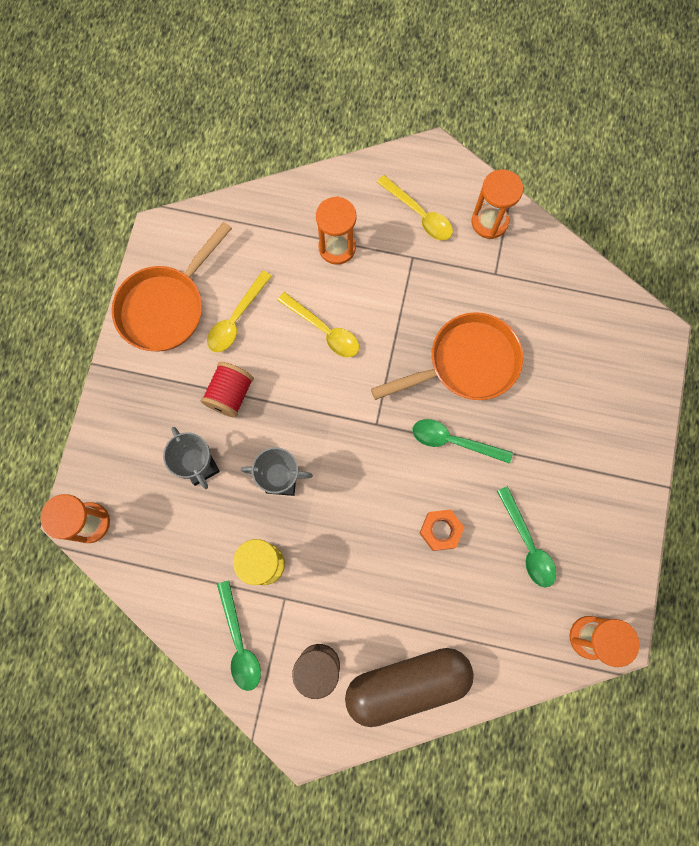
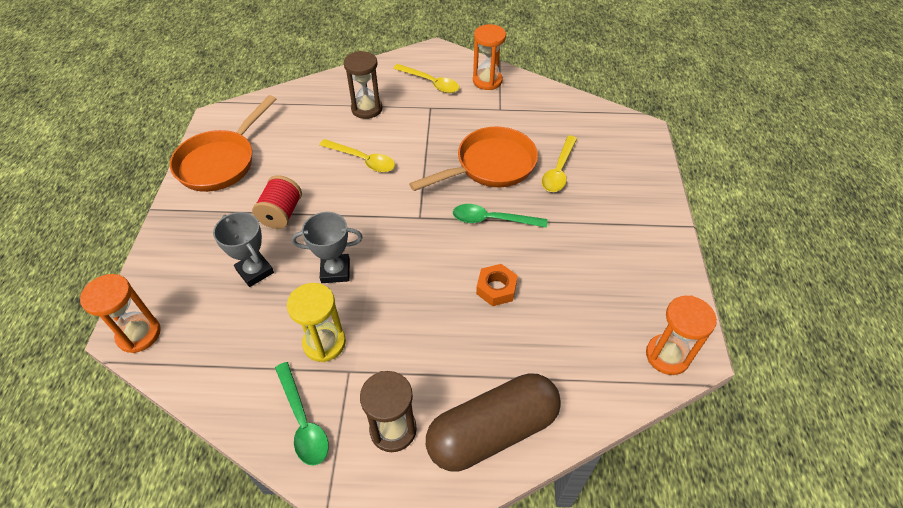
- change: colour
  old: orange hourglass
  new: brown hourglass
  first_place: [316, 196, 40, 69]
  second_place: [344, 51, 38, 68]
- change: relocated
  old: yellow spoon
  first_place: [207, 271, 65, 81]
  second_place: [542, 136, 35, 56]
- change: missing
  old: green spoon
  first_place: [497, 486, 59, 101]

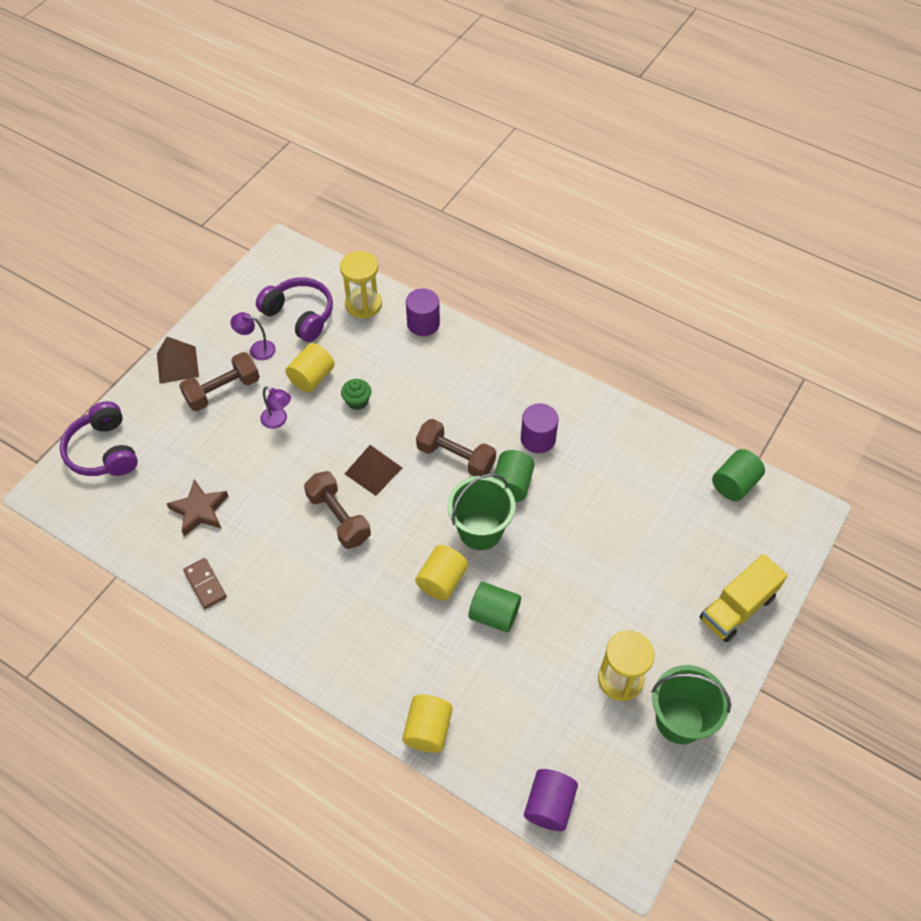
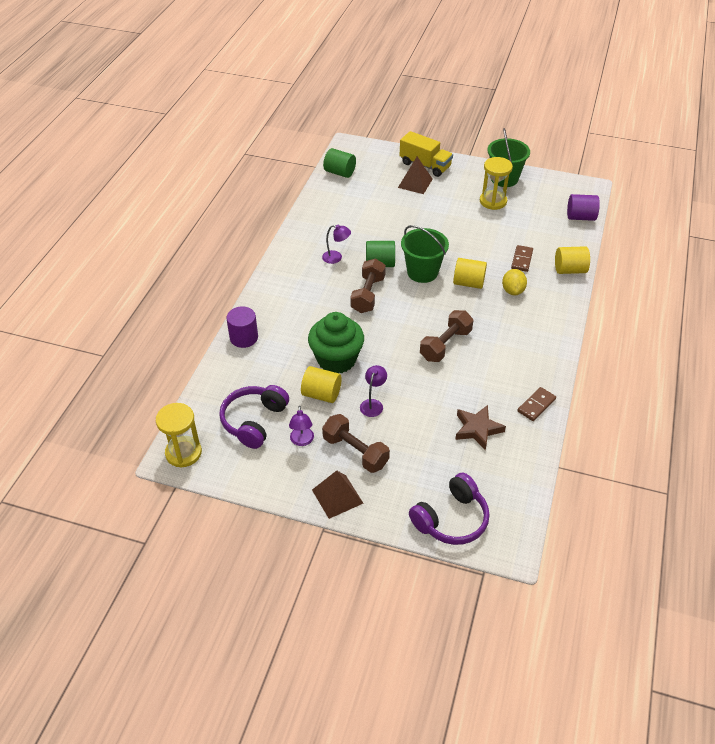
- change: relocated
  old: yellow hourglass
  first_place: [340, 251, 42, 67]
  second_place: [156, 403, 46, 65]
- change: size
  old: green cupcake
  first_place: [341, 379, 30, 31]
  second_place: [308, 312, 56, 61]
  factor: 2.17
- change: exchanged
  old: purple cylinder
  new: purple lamp
  first_place: [521, 403, 38, 50]
  second_place: [322, 224, 29, 40]
- change: relocated
  old: brown pyramid
  first_place: [345, 445, 57, 51]
  second_place: [398, 157, 35, 37]
- change: missing
  old: green cylinder
  first_place: [468, 582, 53, 51]
- change: appeared
  new: brown domino
  second_place: [511, 245, 22, 27]
- change: appeared
  new: yellow lemon
  second_place: [502, 269, 25, 26]

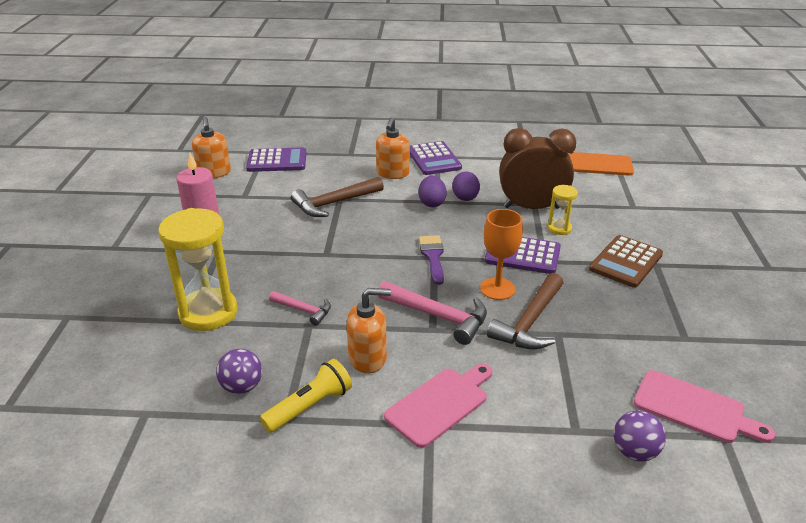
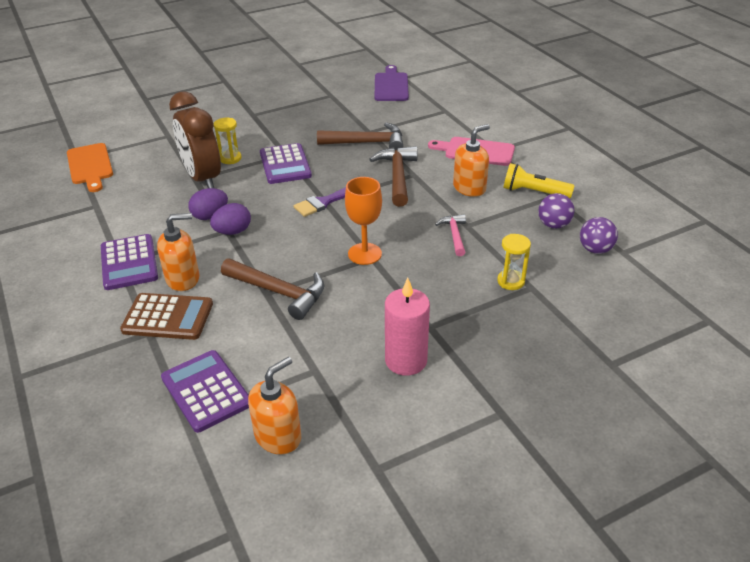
- change: spun
  old: purple calculator
  first_place: [410, 141, 52, 34]
  second_place: [101, 234, 57, 56]
  degrees: 120
- change: size
  old: yellow hourglass
  first_place: [158, 208, 80, 123]
  second_place: [497, 234, 34, 56]
  factor: 0.49
- change: relocated
  old: orange goblet
  first_place: [480, 209, 43, 91]
  second_place: [345, 177, 37, 88]
- change: relocated
  old: brown calculator
  first_place: [589, 235, 74, 53]
  second_place: [120, 293, 93, 47]
- change: colour
  old: pink hammer
  new: brown hammer
  first_place: [378, 281, 109, 64]
  second_place: [369, 146, 49, 61]
- change: spun
  old: orange soap dispenser
  first_place: [347, 288, 44, 85]
  second_place: [453, 124, 37, 73]
  degrees: 90
- change: colour
  old: pink cutting board
  new: purple cutting board
  first_place: [634, 370, 141, 73]
  second_place: [375, 65, 34, 36]
- change: relocated
  old: purple ball
  first_place: [614, 410, 52, 51]
  second_place: [580, 217, 38, 37]

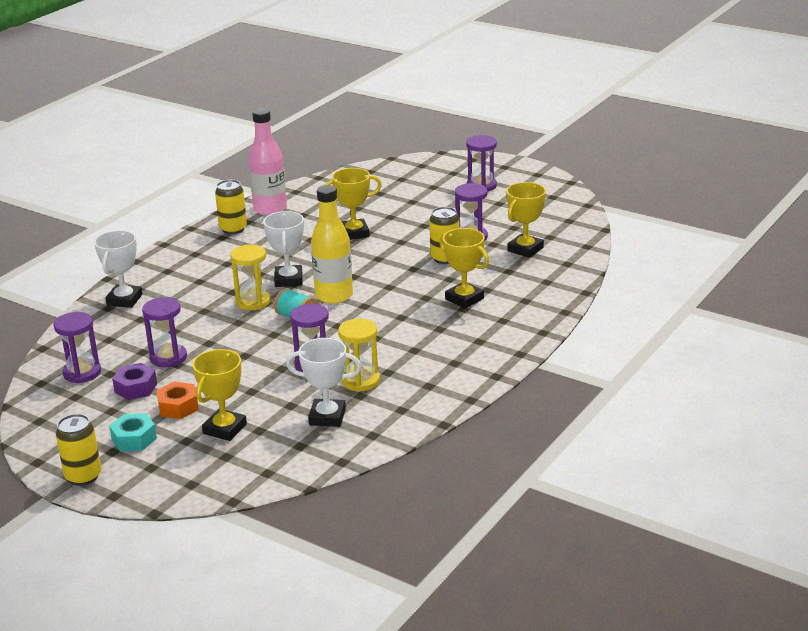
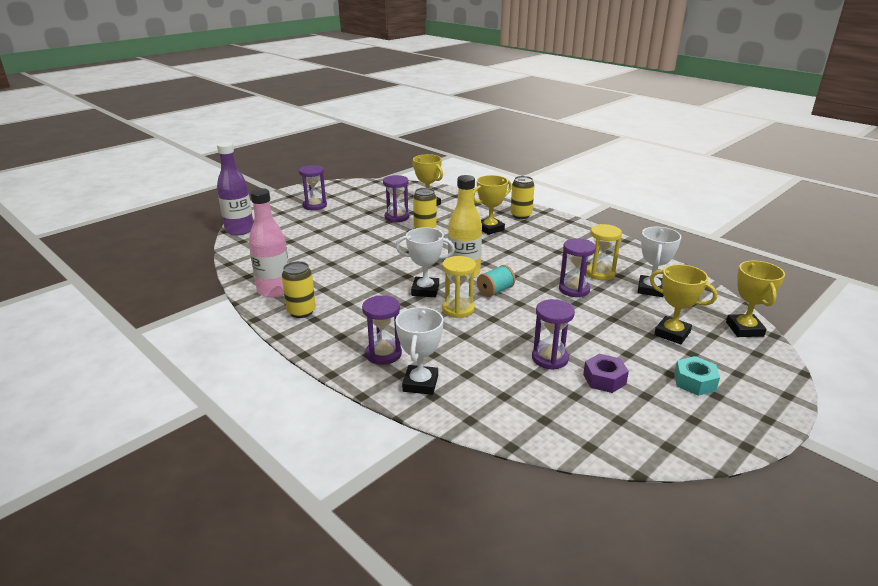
- change: relocated
  old: yellow trophy
  first_place: [325, 168, 57, 72]
  second_place: [726, 261, 59, 76]
- change: spun
  old: white trophy
  first_place: [94, 230, 48, 78]
  second_place: [395, 307, 48, 88]
  degrees: 75
- change: relocated
  old: purple hourglass
  first_place: [54, 312, 47, 71]
  second_place: [362, 295, 40, 70]
- change: missing
  old: orange nut
  first_place: [156, 382, 43, 37]
- change: relocated
  old: yellow can
  first_place: [56, 414, 46, 72]
  second_place: [510, 176, 25, 43]
- change: appeared
  new: purple bottle
  second_place: [217, 142, 36, 93]

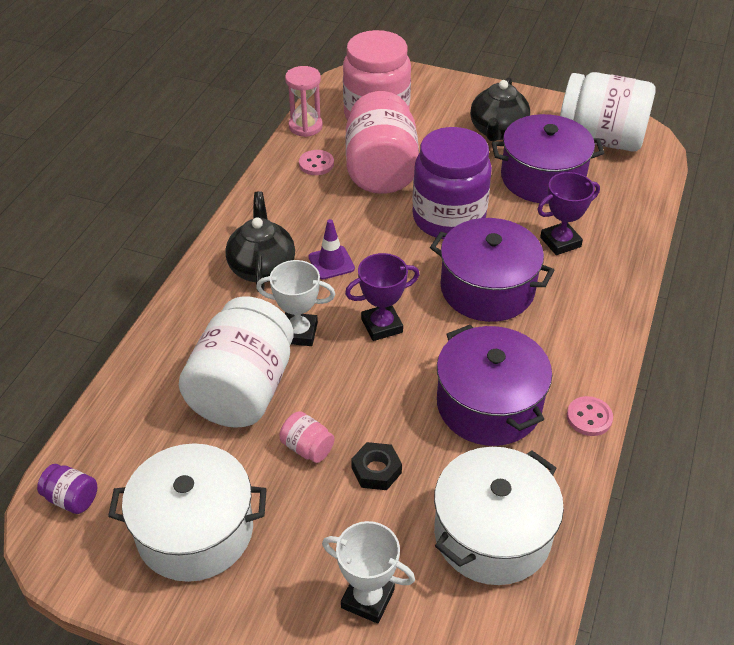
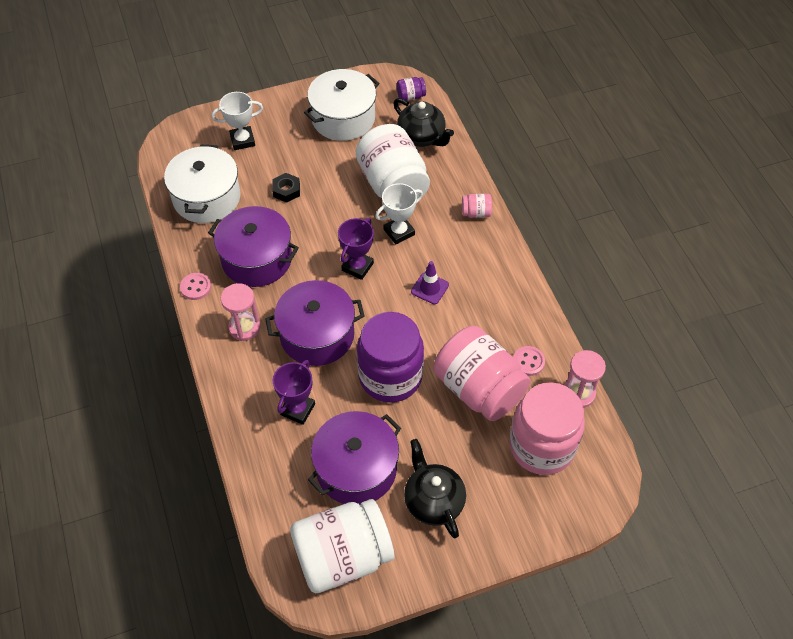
- change: relocated
  old: black teapot
  first_place: [225, 191, 70, 101]
  second_place: [393, 98, 61, 49]
- change: relocated
  old: pink jar
  first_place: [279, 411, 56, 52]
  second_place: [462, 194, 30, 24]
- change: appeared
  new: pink hourglass
  second_place: [221, 283, 40, 58]

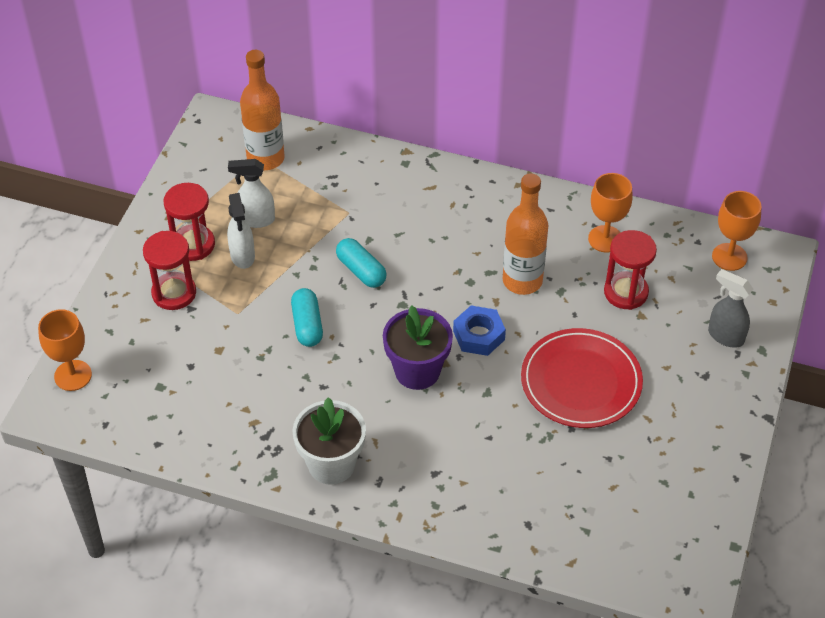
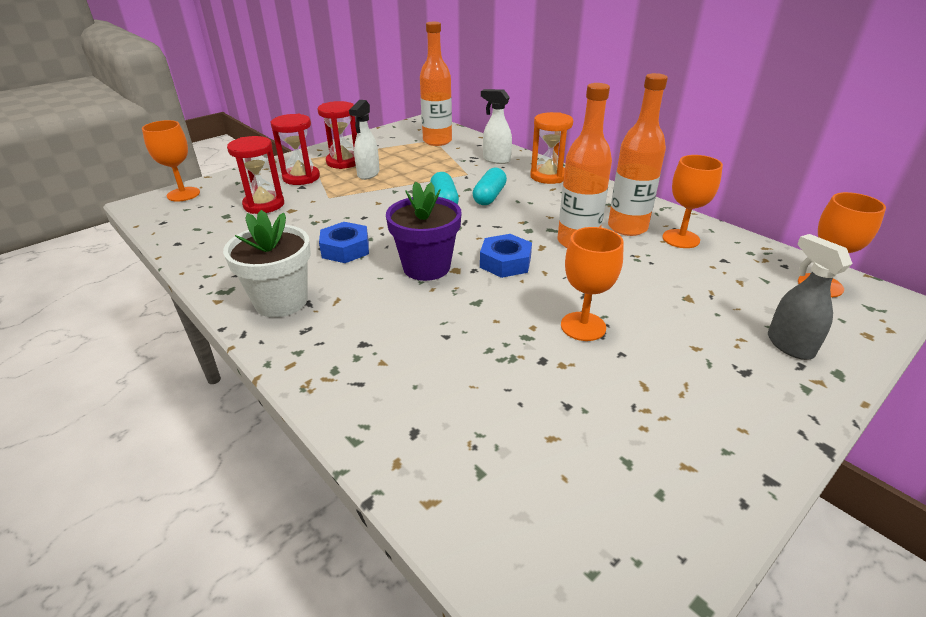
- change: relocated
  old: white spray bottle
  first_place: [228, 159, 47, 69]
  second_place: [481, 89, 31, 75]
- change: relocated
  old: red hourglass
  first_place: [604, 230, 53, 80]
  second_place: [227, 136, 57, 78]
- change: relocated
  old: turquoise capsule
  first_place: [291, 288, 32, 59]
  second_place: [473, 168, 34, 37]
- change: exchanged
  old: red plate
  new: orange goblet
  first_place: [521, 328, 122, 100]
  second_place: [561, 227, 63, 114]
- change: appeared
  new: orange bottle
  second_place: [608, 73, 60, 163]
- change: appeared
  new: orange hourglass
  second_place: [530, 112, 43, 72]
- change: appeared
  new: blue nut
  second_place: [319, 222, 50, 41]

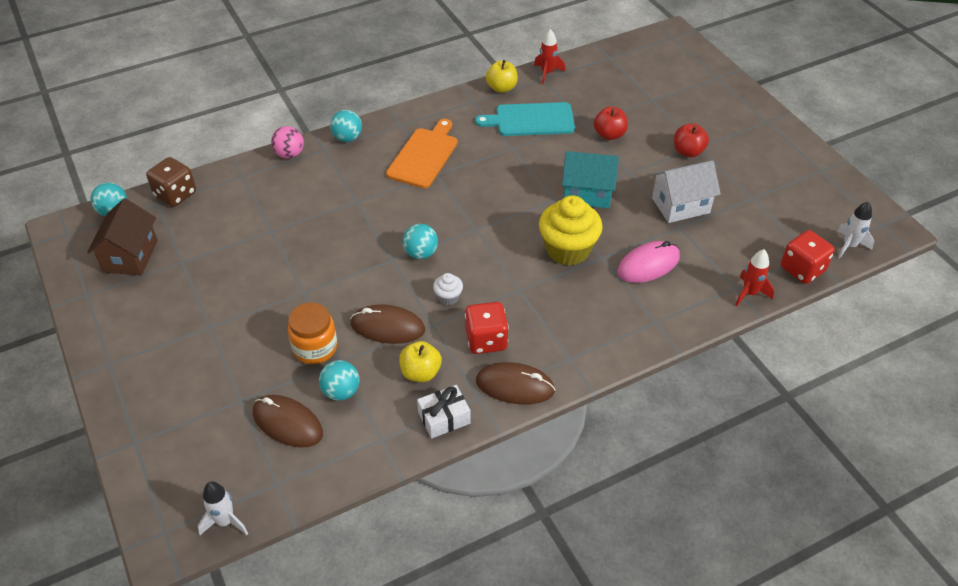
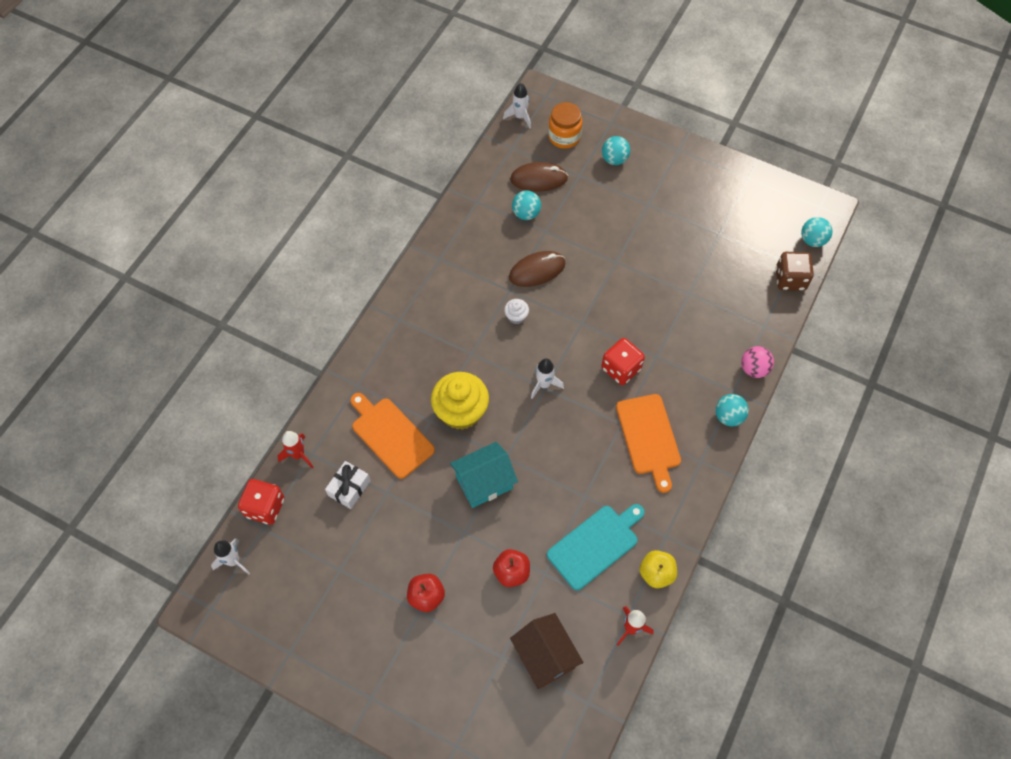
- change: missing
  old: white house
  first_place: [651, 160, 70, 63]
- change: relocated
  old: brown house
  first_place: [87, 198, 71, 77]
  second_place: [510, 613, 74, 76]
- change: relocated
  old: turquoise ball
  first_place: [403, 224, 35, 35]
  second_place: [602, 136, 28, 29]
- change: exchanged
  old: pink mouse
  new: orange cutting board
  first_place: [617, 241, 63, 42]
  second_place: [350, 393, 85, 86]
- change: relocated
  old: orange jar
  first_place: [288, 302, 49, 62]
  second_place: [548, 102, 34, 47]
- change: relocated
  old: red dice
  first_place: [465, 302, 44, 52]
  second_place: [602, 338, 43, 47]
- change: missing
  old: yellow apple
  first_place: [399, 341, 43, 41]
- change: missing
  old: brown mouse
  first_place: [476, 362, 80, 43]
- change: relocated
  old: white gift
  first_place: [417, 385, 54, 54]
  second_place: [325, 461, 46, 48]
- change: appeared
  new: white rocket
  second_place: [531, 358, 33, 41]

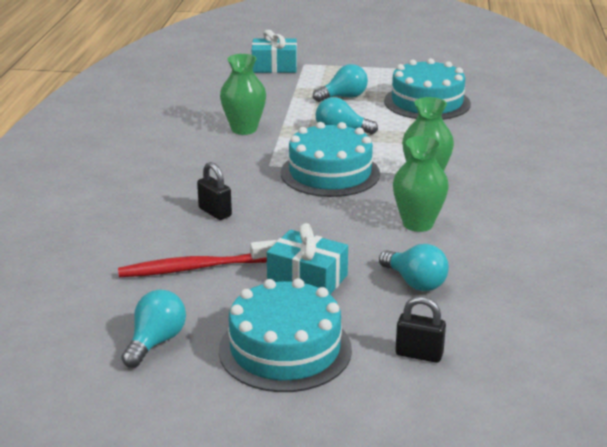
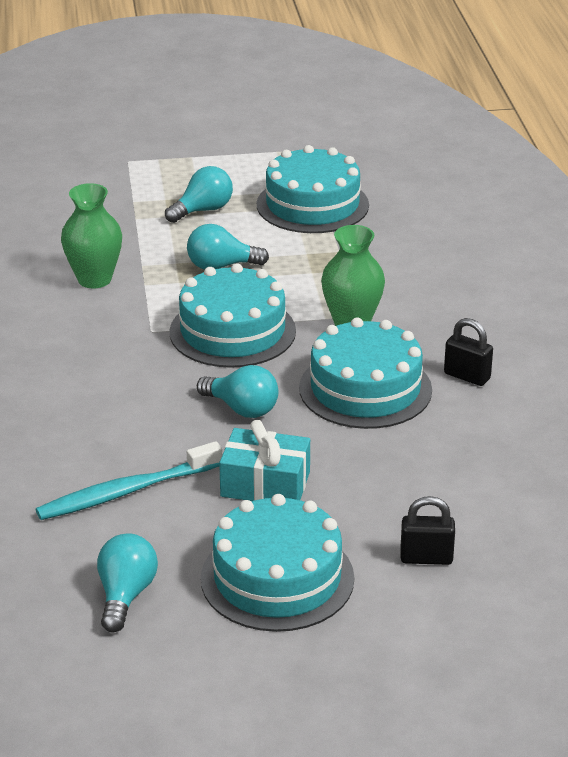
- change: missing
  old: turquoise gift
  first_place: [252, 30, 45, 43]
- change: exchanged
  old: green vase
  new: turquoise cake
  first_place: [393, 136, 56, 96]
  second_place: [299, 317, 133, 112]
- change: relocated
  old: black padlock
  first_place: [197, 162, 35, 58]
  second_place: [444, 318, 49, 68]
- change: colour
  old: red toothbrush
  new: turquoise toothbrush
  first_place: [118, 240, 159, 37]
  second_place: [36, 441, 186, 79]
- change: relocated
  old: turquoise light bulb
  first_place: [379, 244, 70, 47]
  second_place: [197, 365, 81, 53]

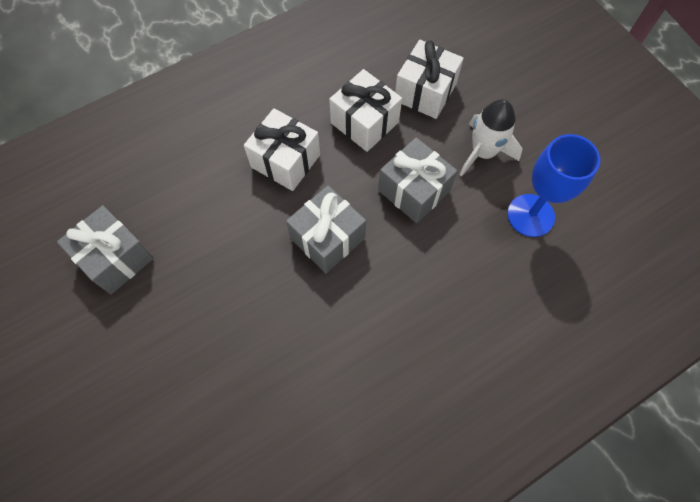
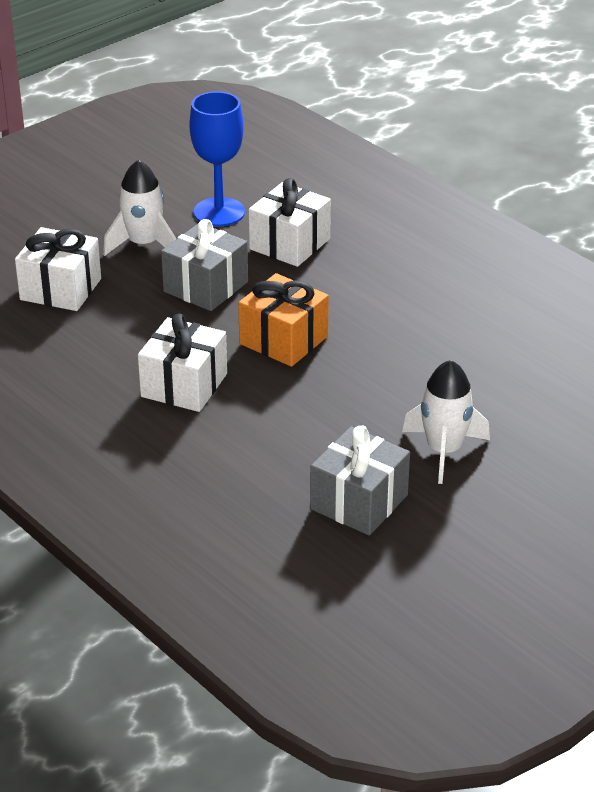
- change: relocated
  old: white gift
  first_place: [329, 69, 73, 83]
  second_place: [249, 178, 82, 89]
- change: colour
  old: grey gift
  new: orange gift
  first_place: [286, 185, 80, 88]
  second_place: [238, 273, 91, 94]
- change: appeared
  new: white rocket
  second_place: [402, 360, 88, 124]

